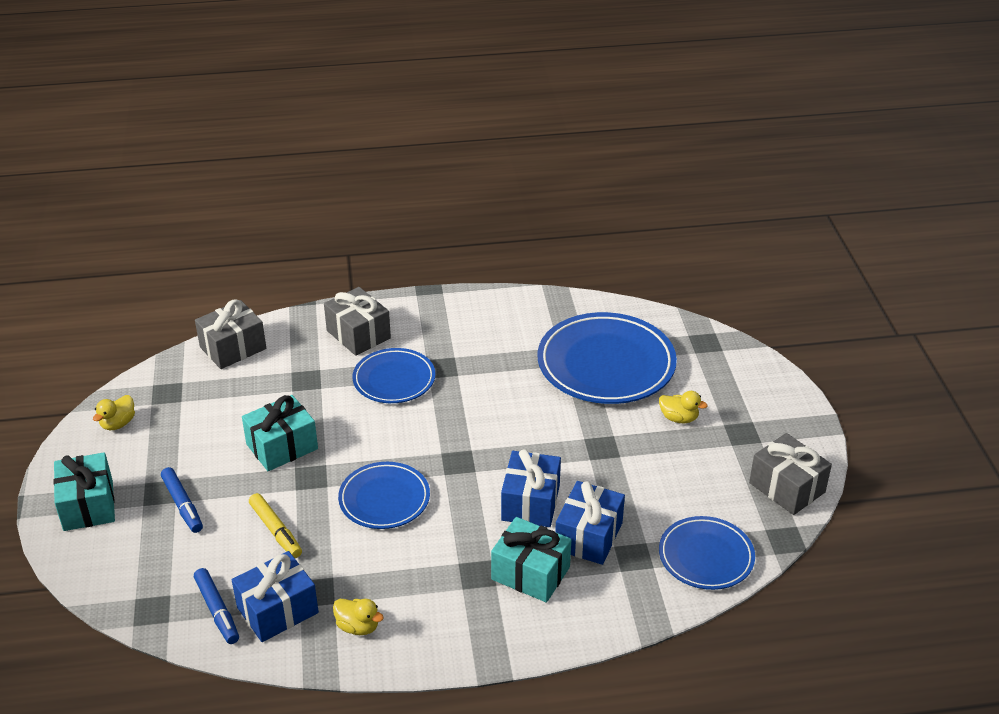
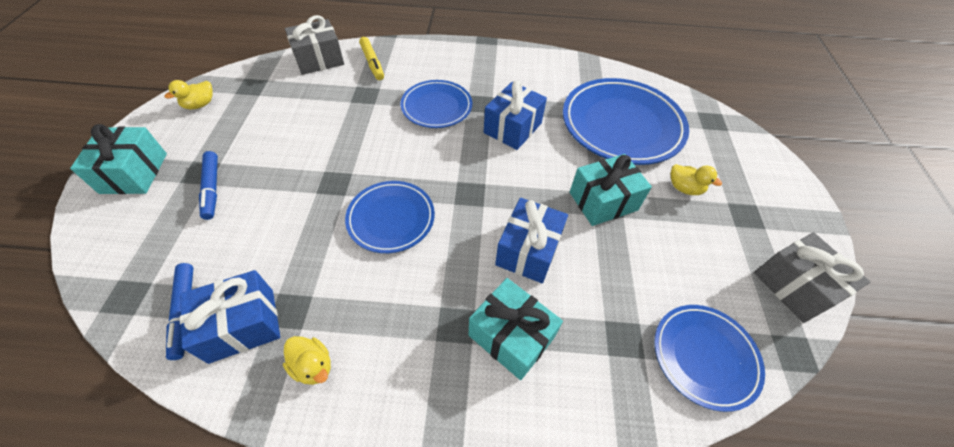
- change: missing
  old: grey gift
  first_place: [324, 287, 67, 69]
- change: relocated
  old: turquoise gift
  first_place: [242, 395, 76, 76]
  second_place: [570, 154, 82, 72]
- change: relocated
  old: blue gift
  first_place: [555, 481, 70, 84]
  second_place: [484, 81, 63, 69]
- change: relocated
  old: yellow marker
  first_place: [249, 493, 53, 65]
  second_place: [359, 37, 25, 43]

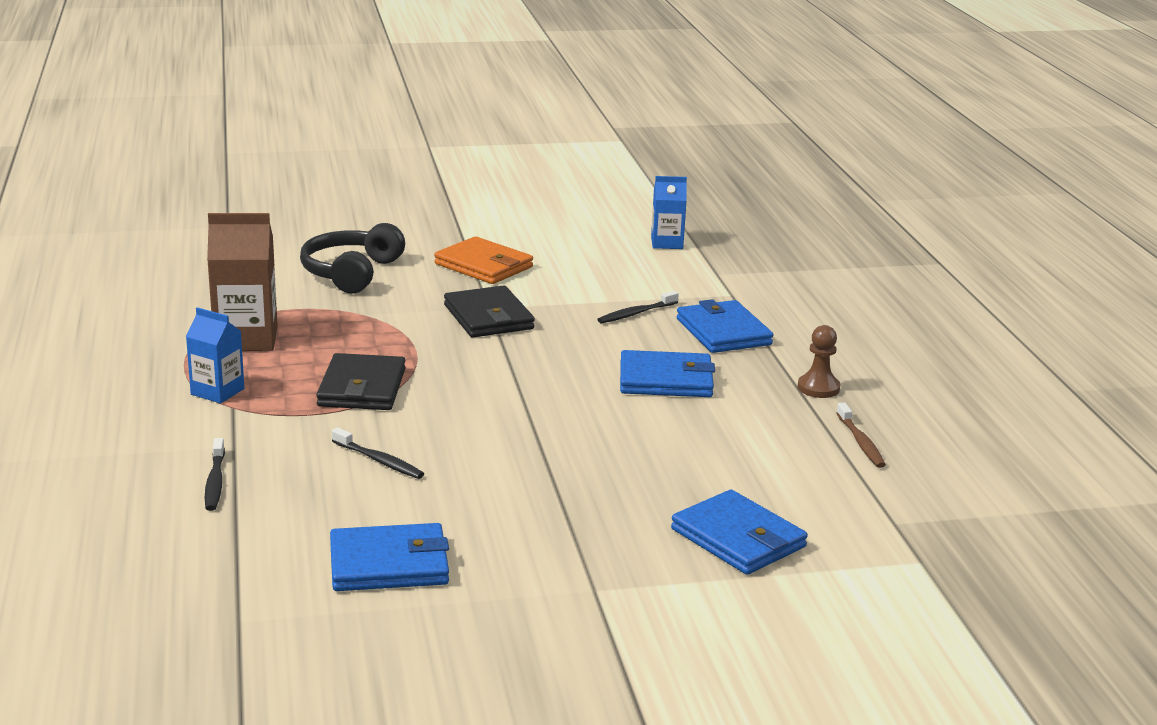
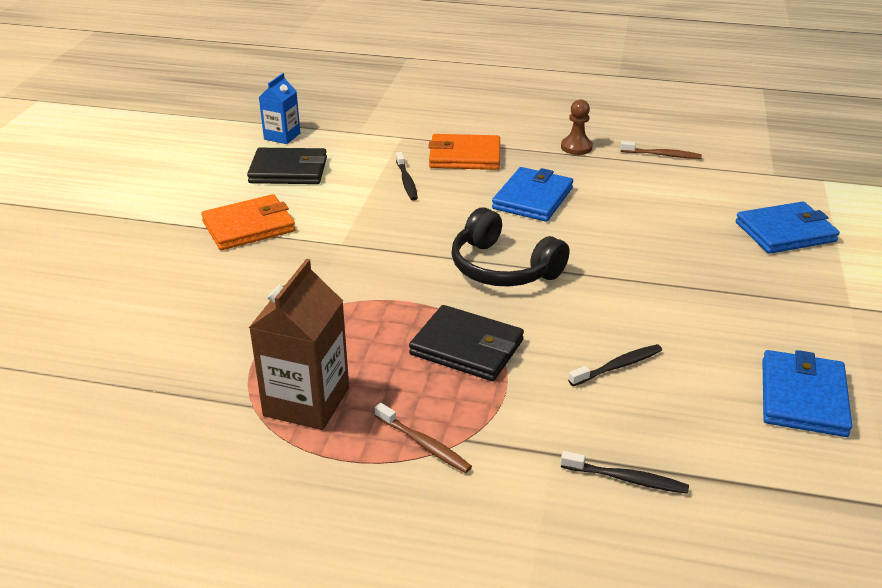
- change: relocated
  old: black headphones
  first_place: [300, 223, 105, 70]
  second_place: [452, 207, 117, 79]
- change: relocated
  old: black wallet
  first_place: [444, 285, 91, 52]
  second_place: [247, 148, 80, 36]
- change: colour
  old: blue wallet
  new: orange wallet
  first_place: [677, 299, 96, 54]
  second_place: [428, 134, 72, 36]
- change: exchanged
  old: blue carton
  new: brown toothbrush
  first_place: [186, 307, 58, 96]
  second_place: [375, 403, 97, 70]

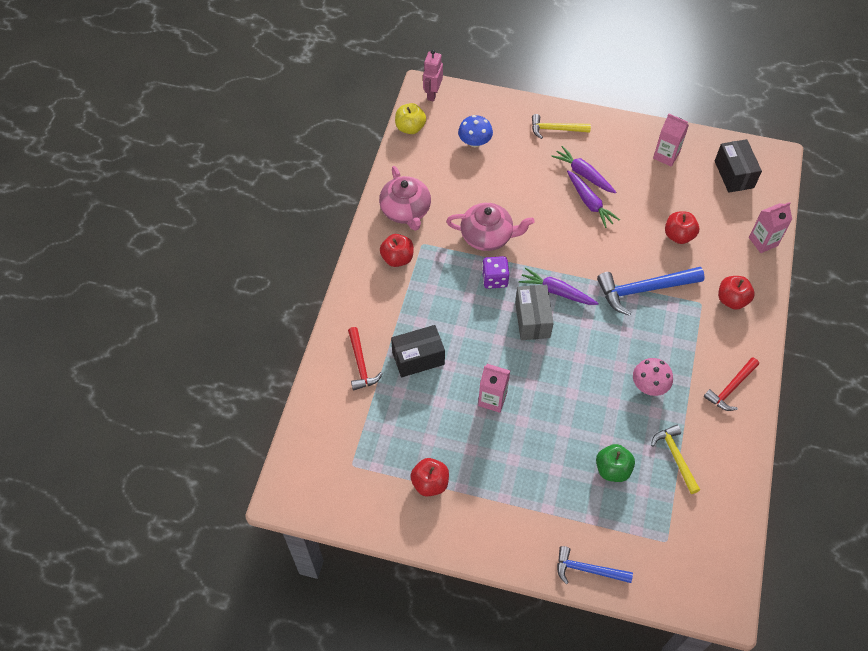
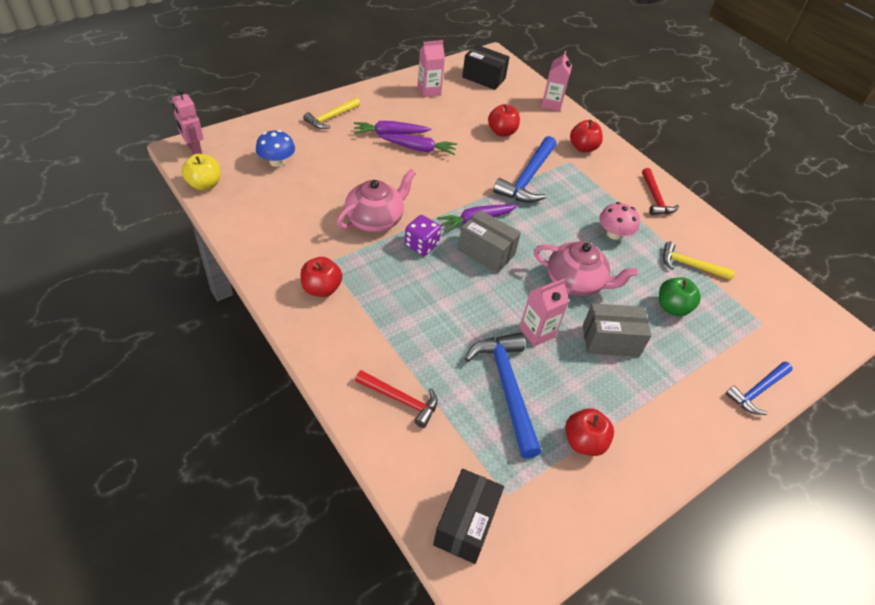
- change: relocated
  old: pink teapot
  first_place: [379, 166, 52, 65]
  second_place: [534, 241, 104, 55]
- change: relocated
  old: black box
  first_place: [391, 325, 54, 52]
  second_place: [433, 469, 71, 95]
- change: appeared
  new: grey box
  second_place: [583, 303, 69, 54]
- change: appeared
  new: blue hammer
  second_place: [465, 333, 77, 126]

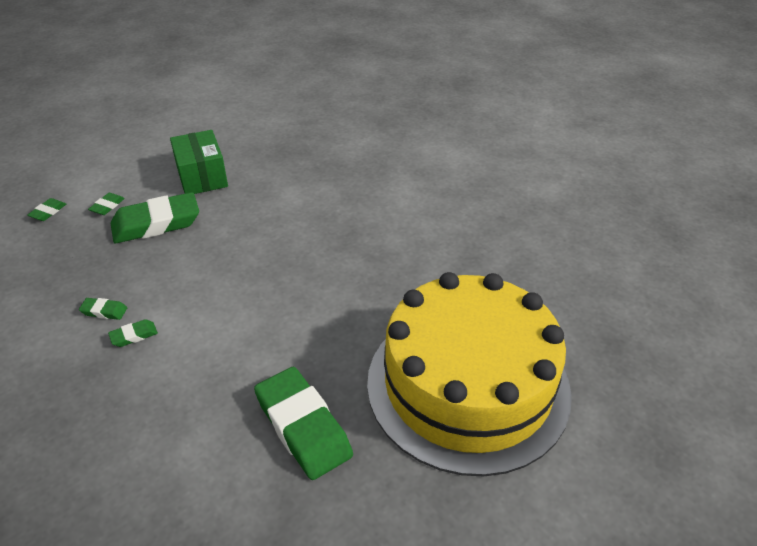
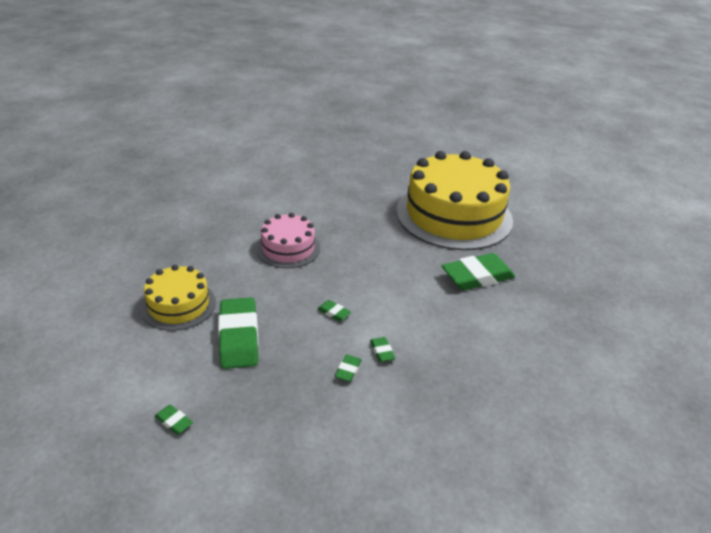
- change: exchanged
  old: green box
  new: yellow cake
  first_place: [170, 130, 58, 64]
  second_place: [141, 265, 75, 66]
- change: relocated
  old: green eraser
  first_place: [88, 193, 37, 22]
  second_place: [317, 300, 34, 21]
- change: appeared
  new: pink cake
  second_place: [256, 213, 64, 55]

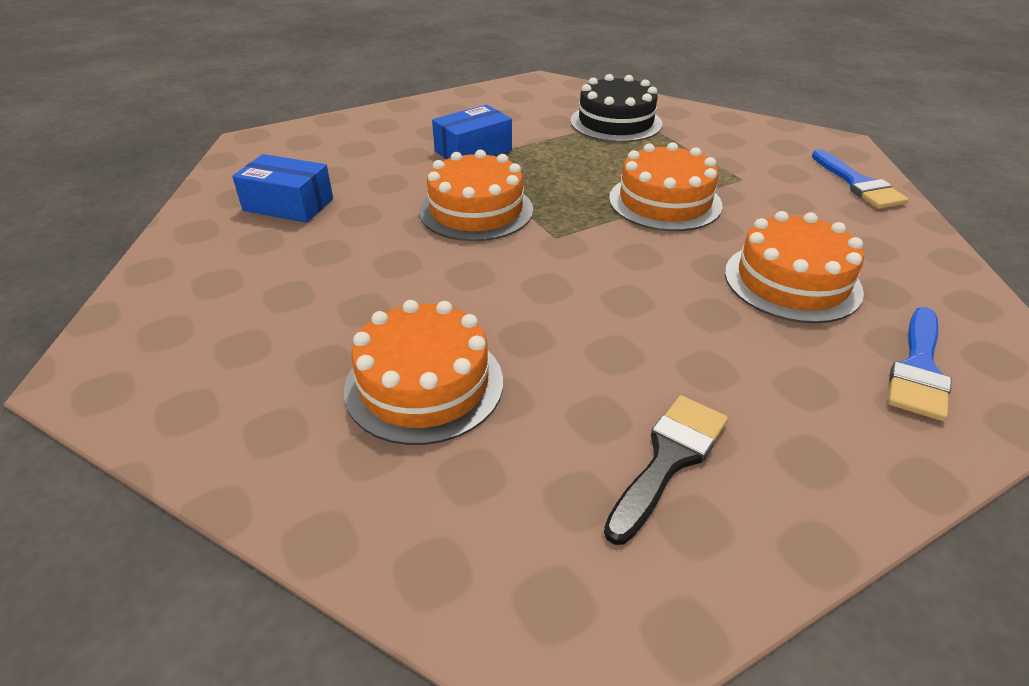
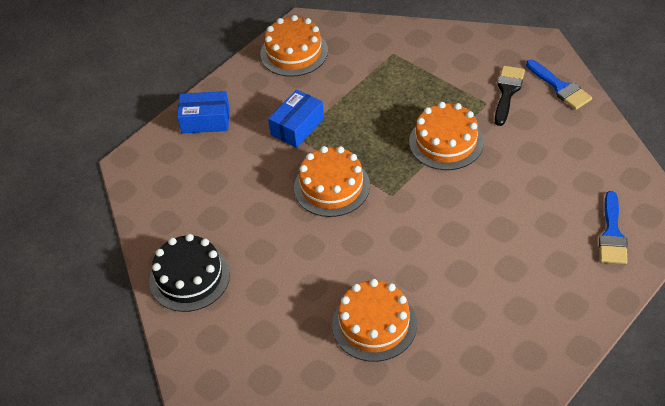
- change: relocated
  old: black cake
  first_place: [570, 74, 92, 68]
  second_place: [149, 234, 81, 78]
- change: relocated
  old: blue box
  first_place: [232, 154, 101, 69]
  second_place: [177, 91, 53, 43]
- change: relocated
  old: orange cake
  first_place: [725, 211, 139, 112]
  second_place: [260, 15, 68, 62]
- change: relocated
  old: black brush
  first_place: [604, 395, 124, 150]
  second_place: [495, 66, 30, 60]

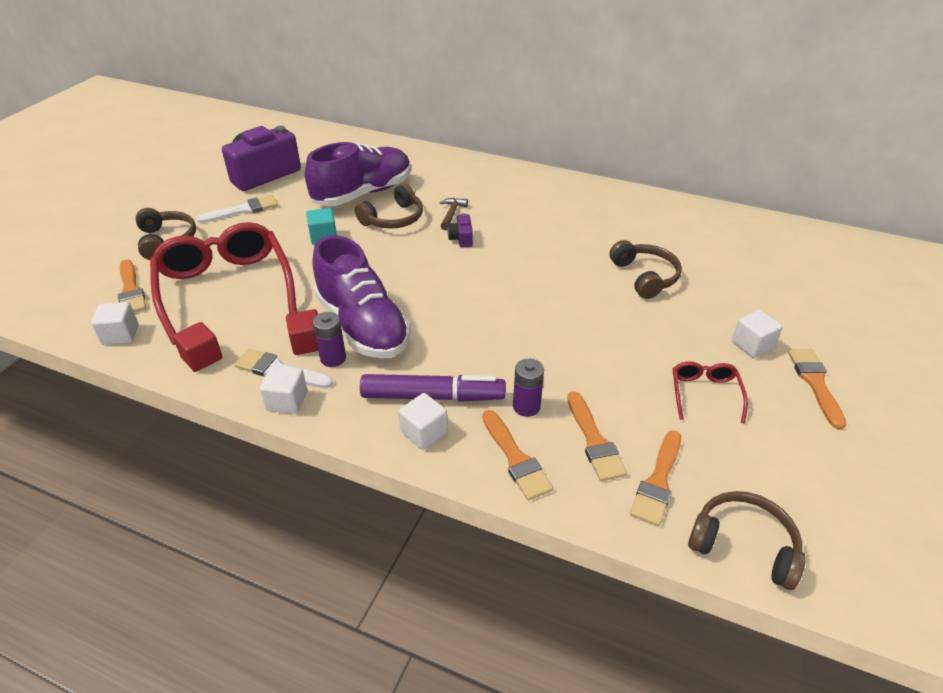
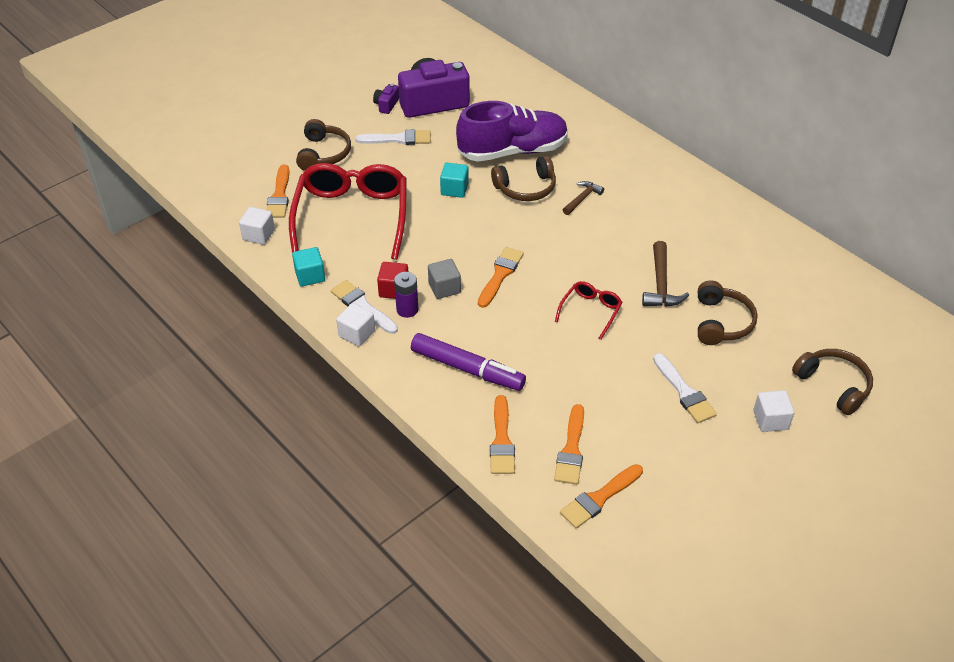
- change: relocated
  old: purple camera
  first_place: [447, 213, 26, 34]
  second_place: [373, 83, 26, 31]
- change: exchanged
  old: purple shoe
  new: grey cube
  first_place: [312, 235, 99, 123]
  second_place: [428, 259, 33, 40]
- change: colour
  old: red cube
  new: turquoise cube
  first_place: [173, 322, 50, 50]
  second_place: [292, 247, 33, 40]
- change: relocated
  old: orange brush
  first_place: [788, 349, 58, 81]
  second_place: [478, 247, 46, 61]
- change: missing
  old: purple battery
  first_place: [513, 359, 31, 58]
- change: relocated
  old: red glasses
  first_place: [673, 361, 75, 62]
  second_place: [555, 281, 68, 59]
- change: missing
  old: white cube
  first_place: [398, 393, 50, 57]
- change: relocated
  old: brown headphones
  first_place: [688, 491, 118, 99]
  second_place: [792, 349, 81, 66]
- change: appeared
  new: brown hammer
  second_place: [642, 241, 47, 66]
- change: appeared
  new: white brush
  second_place: [653, 353, 64, 70]

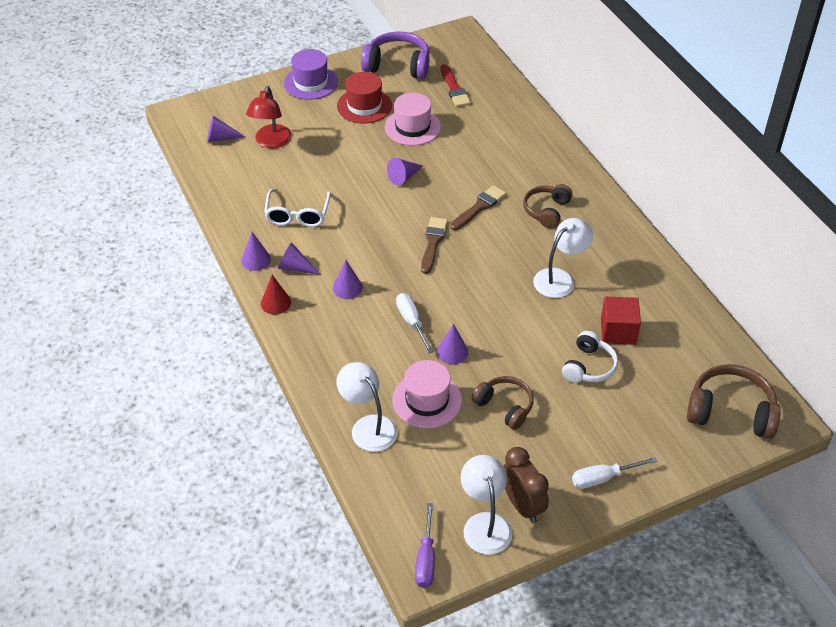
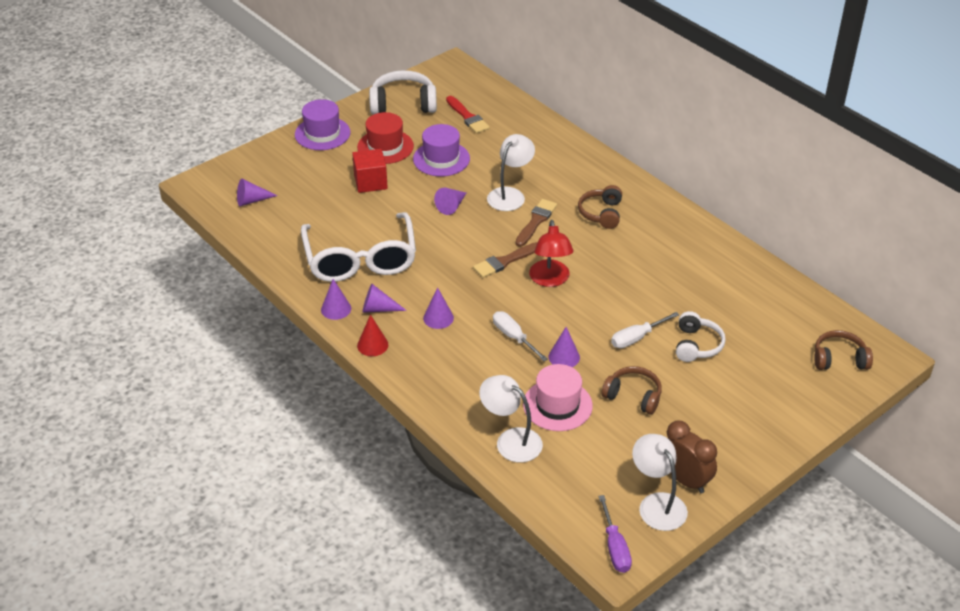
- change: colour
  old: purple headphones
  new: white headphones
  first_place: [361, 32, 68, 47]
  second_place: [369, 70, 68, 45]
- change: relocated
  old: red lamp
  first_place: [246, 86, 46, 62]
  second_place: [529, 220, 44, 67]
- change: colour
  old: pink hat
  new: purple hat
  first_place: [385, 93, 56, 53]
  second_place: [413, 124, 57, 52]
- change: size
  old: white glasses
  first_place: [264, 189, 67, 38]
  second_place: [301, 212, 115, 70]
  factor: 1.7
- change: spun
  old: brown brush
  first_place: [421, 217, 27, 57]
  second_place: [473, 242, 64, 36]
  degrees: -120
- change: relocated
  old: white lamp
  first_place: [533, 218, 60, 80]
  second_place: [487, 134, 48, 77]
- change: relocated
  old: red cube
  first_place: [601, 296, 40, 49]
  second_place: [352, 149, 36, 44]
- change: size
  old: brown headphones
  first_place: [687, 364, 94, 75]
  second_place: [814, 330, 59, 40]
  factor: 0.66
- change: relocated
  old: white screwdriver
  first_place: [572, 457, 85, 32]
  second_place: [611, 312, 68, 36]

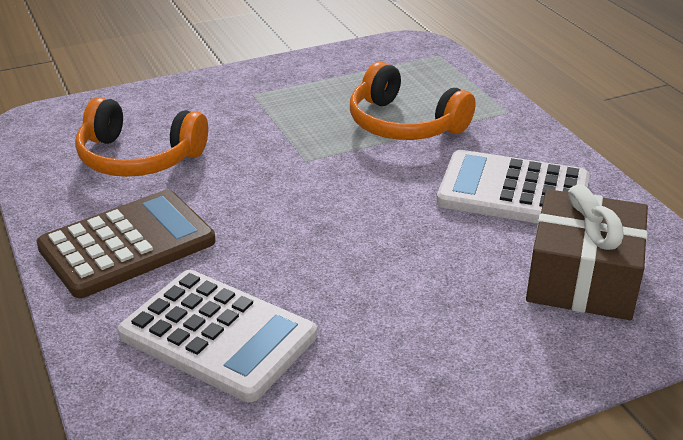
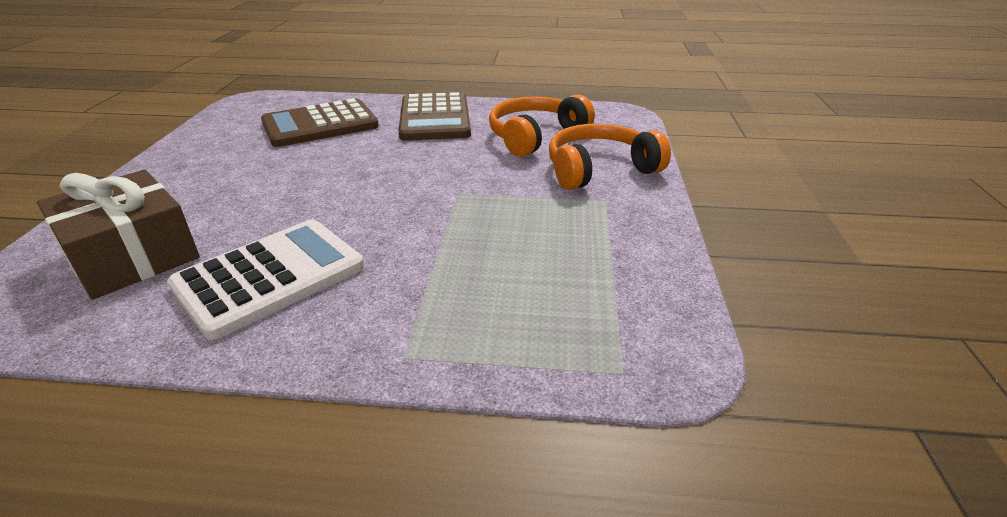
- change: relocated
  old: orange headphones
  first_place: [350, 62, 126, 78]
  second_place: [549, 124, 122, 66]
- change: colour
  old: white calculator
  new: brown calculator
  first_place: [118, 270, 199, 132]
  second_place: [261, 98, 118, 49]

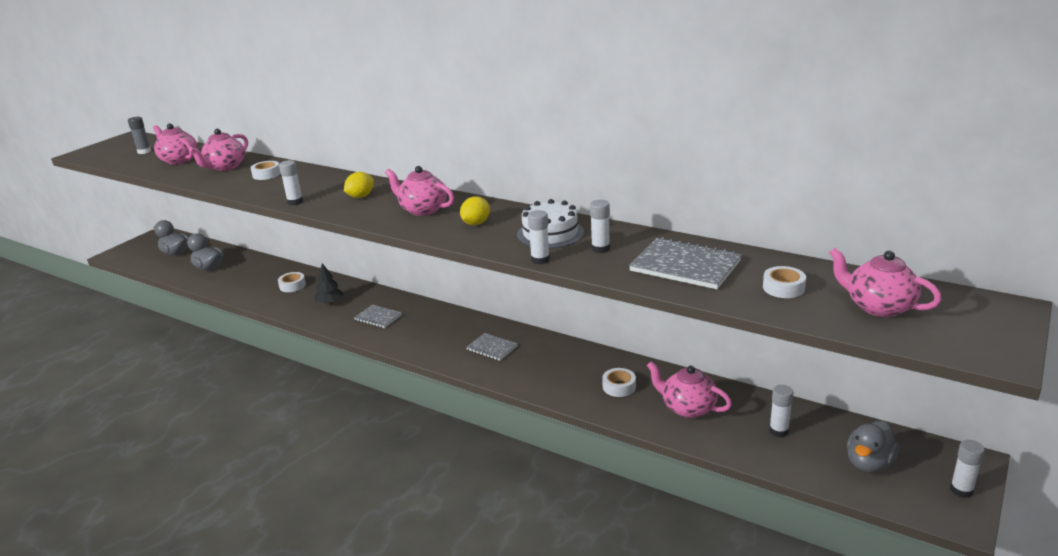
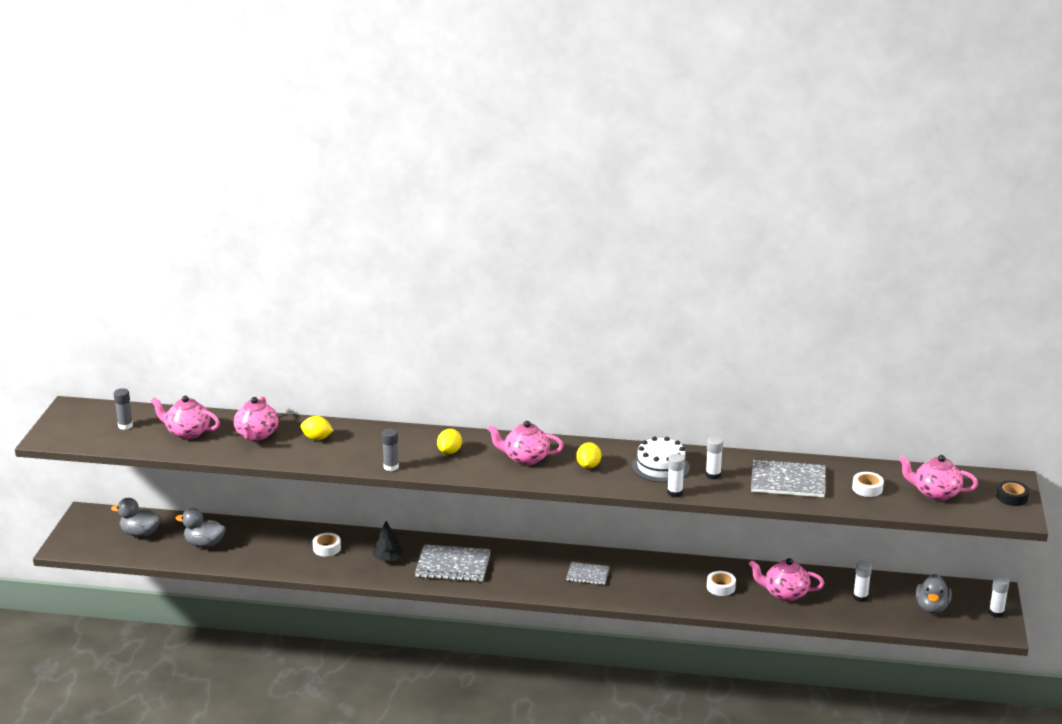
- change: colour
  old: white glue stick
  new: grey glue stick
  first_place: [279, 160, 24, 45]
  second_place: [382, 428, 17, 43]
- change: exchanged
  old: white tape
  new: yellow lemon
  first_place: [251, 161, 30, 19]
  second_place: [300, 416, 34, 24]
- change: size
  old: grey notebook
  first_place: [354, 305, 48, 23]
  second_place: [415, 544, 76, 38]
  factor: 1.76
- change: appeared
  new: black tape
  second_place: [997, 481, 32, 25]

